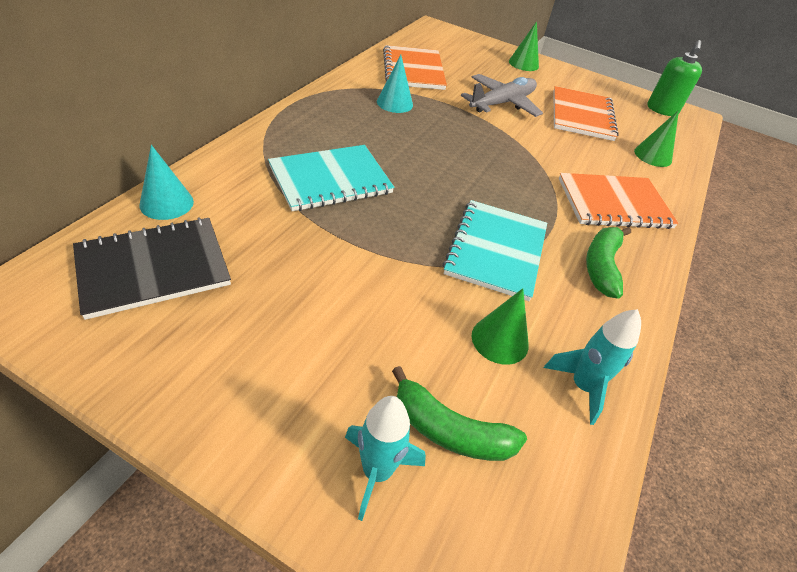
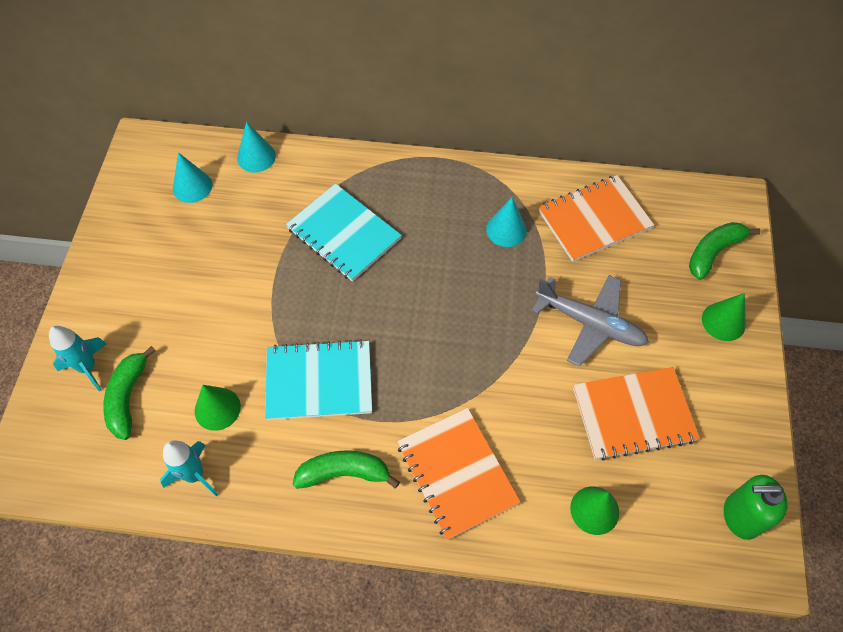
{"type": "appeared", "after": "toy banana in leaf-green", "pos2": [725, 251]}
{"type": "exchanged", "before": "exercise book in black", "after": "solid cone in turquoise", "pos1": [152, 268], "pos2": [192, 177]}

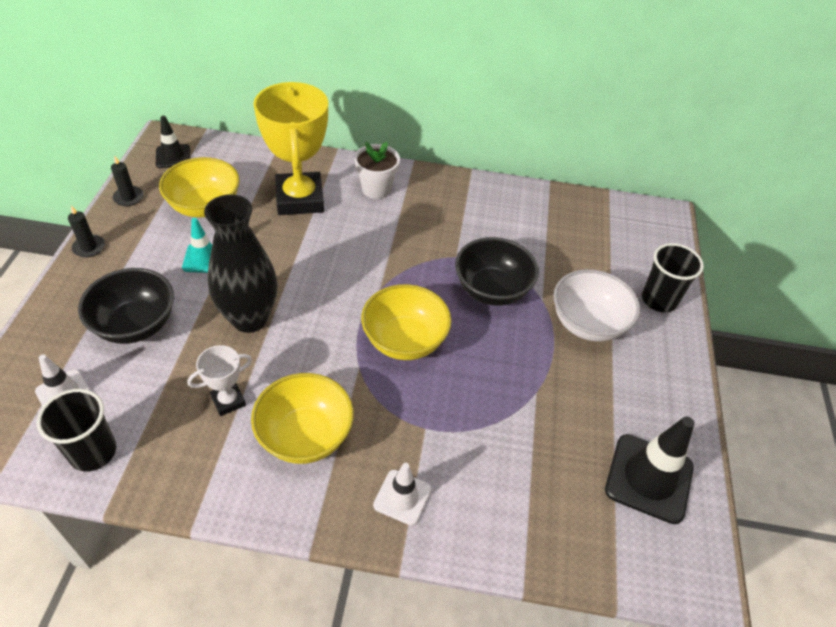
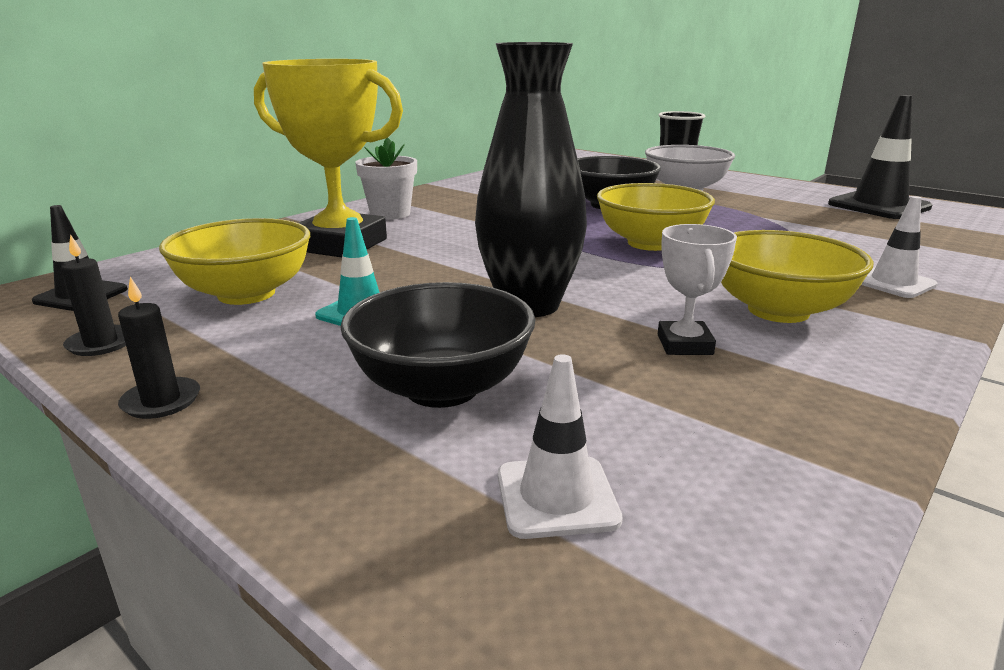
{"type": "missing", "before": "cup in black", "pos1": [76, 430]}

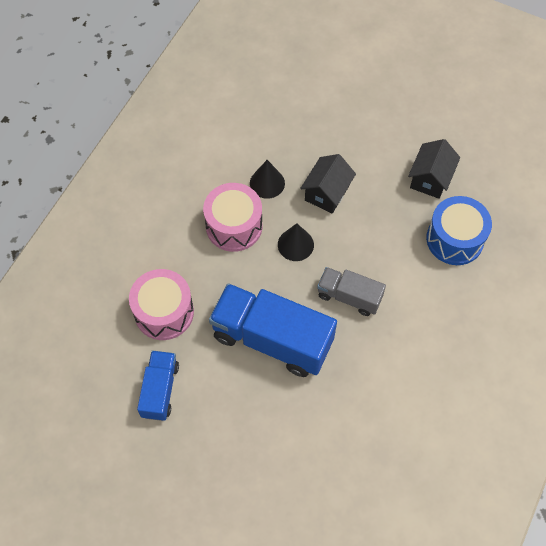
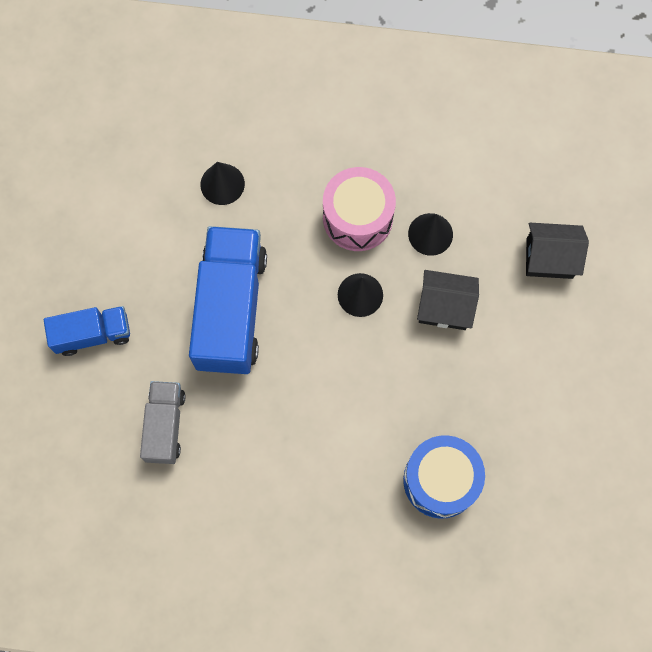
{"type": "relocated", "before": "lorry in blue", "pos1": [158, 385], "pos2": [87, 331]}
{"type": "relocated", "before": "lorry in grey", "pos1": [351, 291], "pos2": [162, 422]}
{"type": "relocated", "before": "house in black", "pos1": [434, 169], "pos2": [557, 251]}
{"type": "exchanged", "before": "drum in rosy", "after": "solid cone in black", "pos1": [161, 304], "pos2": [222, 183]}

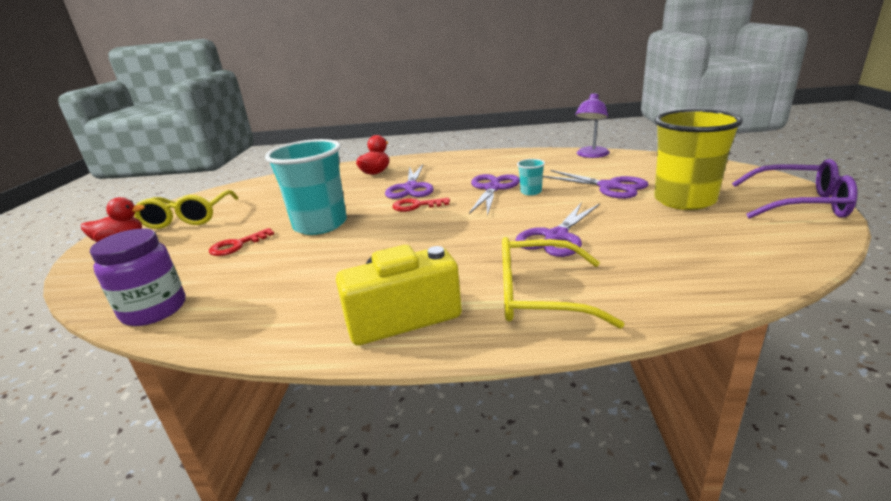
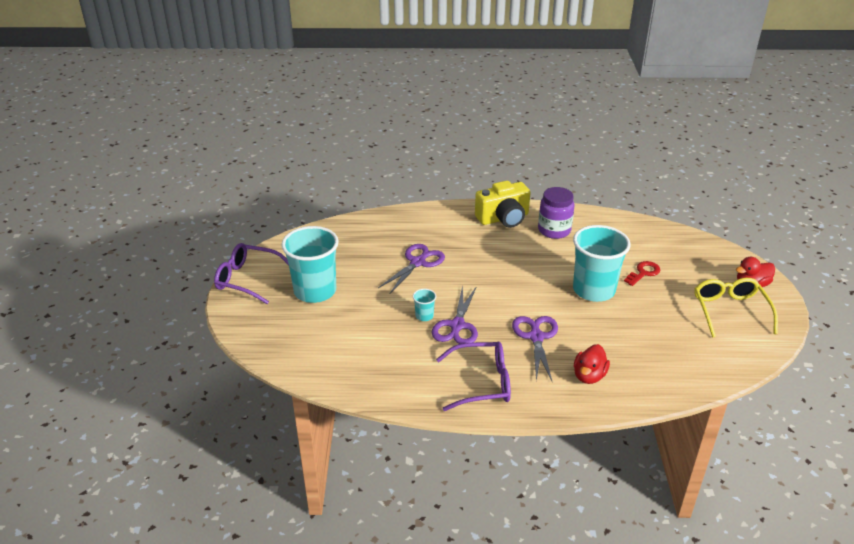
{"type": "missing", "before": "latchkey in crimson", "pos1": [421, 205]}
{"type": "missing", "before": "eyeglasses in golden", "pos1": [563, 283]}
{"type": "missing", "before": "shears in purple", "pos1": [595, 184]}
{"type": "missing", "before": "reading lamp in purple", "pos1": [592, 125]}
{"type": "appeared", "after": "eyeglasses in purple", "pos2": [473, 376]}
{"type": "relocated", "before": "preserve jar in purple", "pos1": [138, 277], "pos2": [556, 213]}
{"type": "colour", "before": "cup in golden", "after": "cup in turquoise", "pos1": [698, 159], "pos2": [310, 264]}

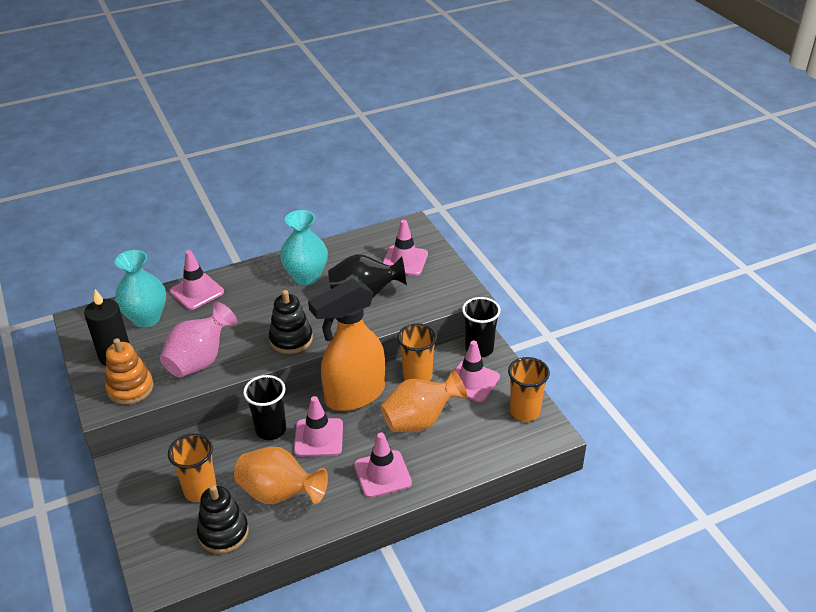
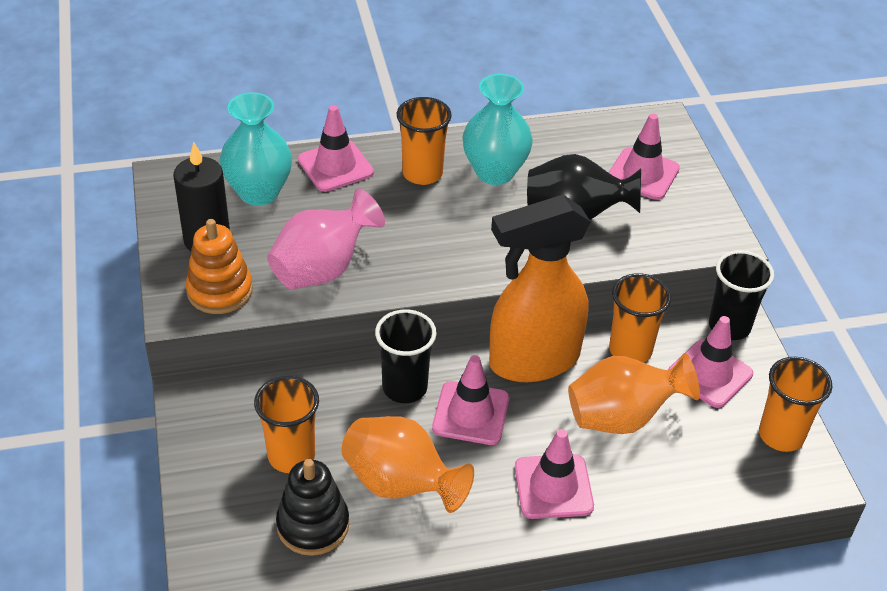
{"type": "missing", "before": "stacking toy in black", "pos1": [291, 322]}
{"type": "appeared", "after": "cup in orange-coloured", "pos2": [424, 141]}

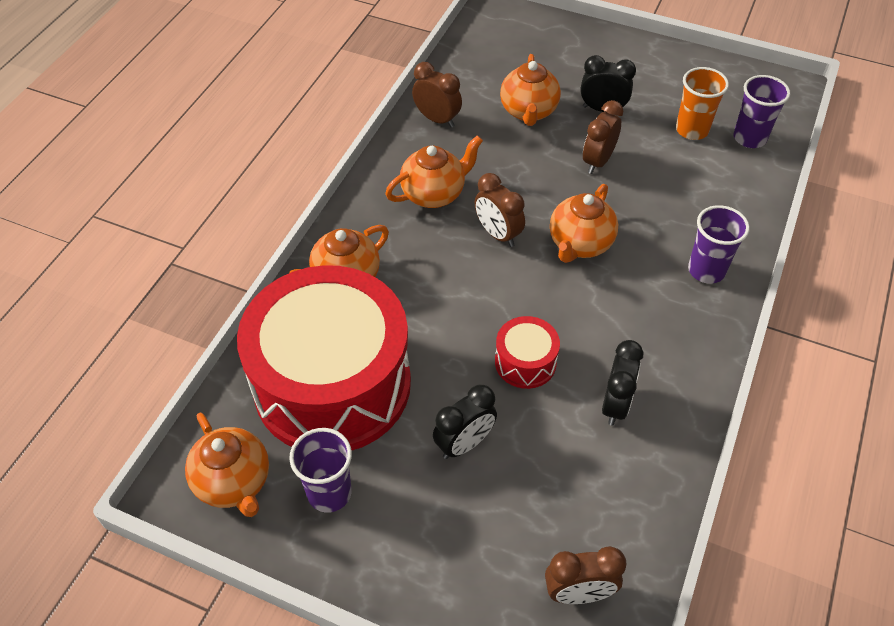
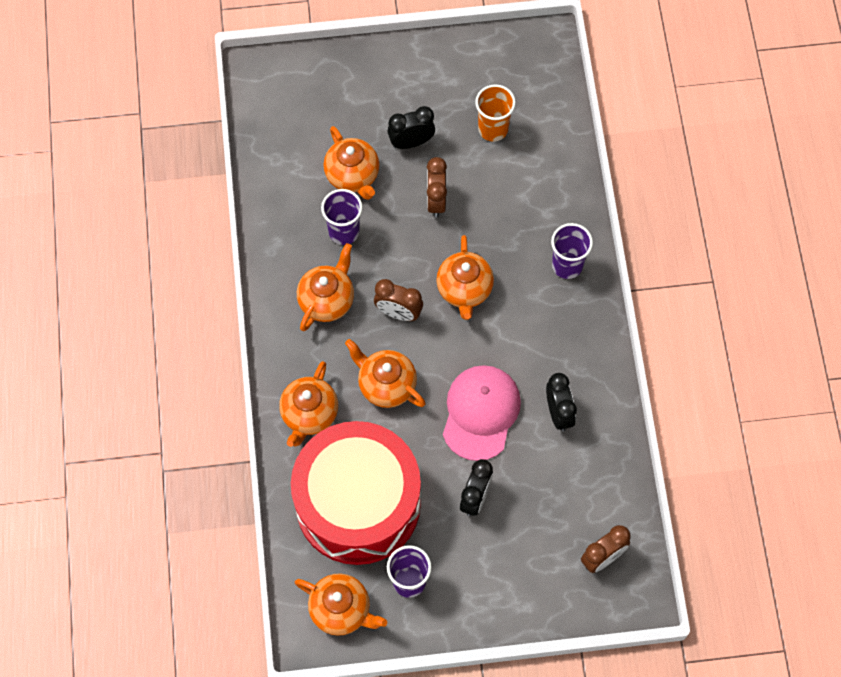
{"type": "missing", "before": "bedside clock in brown", "pos1": [437, 95]}
{"type": "appeared", "after": "china teapot in orange-coloured", "pos2": [385, 373]}
{"type": "relocated", "before": "cup in purple", "pos1": [762, 111], "pos2": [341, 217]}
{"type": "exchanged", "before": "drum in crimson", "after": "cap in rosy", "pos1": [527, 352], "pos2": [482, 413]}

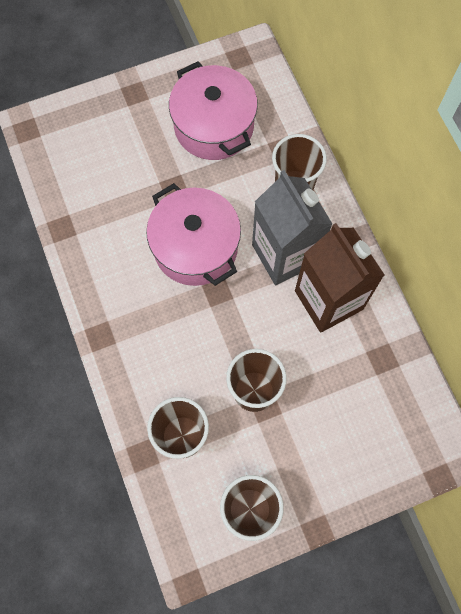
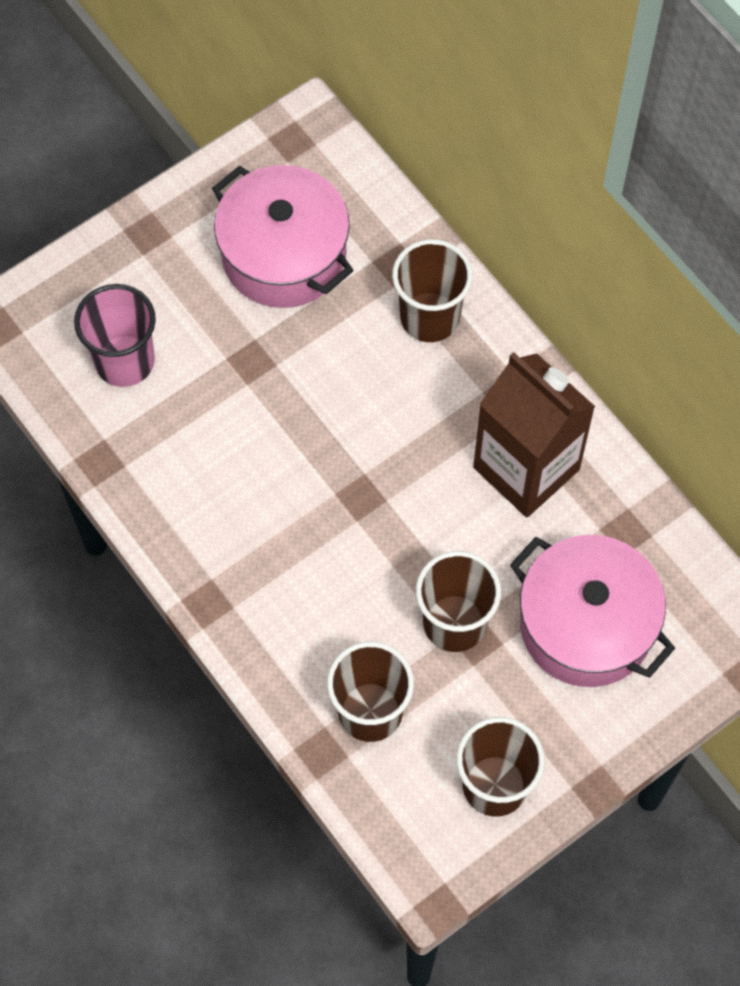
{"type": "missing", "before": "juice carton in grey", "pos1": [292, 227]}
{"type": "appeared", "after": "cup in rosy", "pos2": [115, 335]}
{"type": "relocated", "before": "cooking pot in rosy", "pos1": [193, 234], "pos2": [592, 611]}

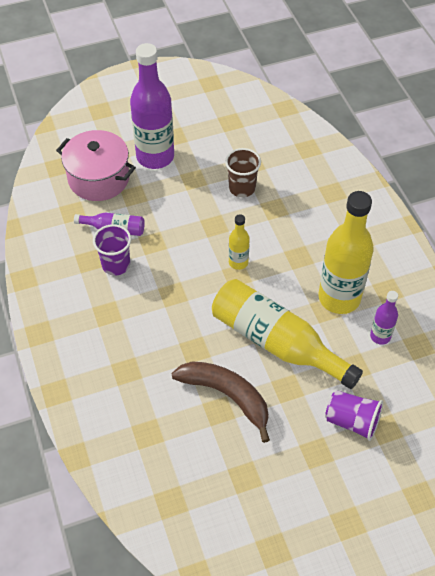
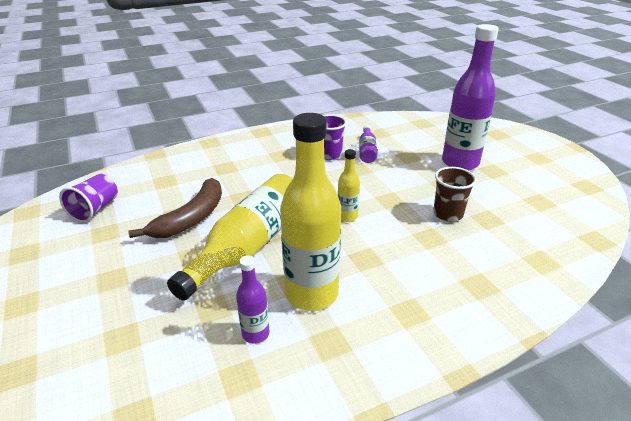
{"type": "missing", "before": "cooking pot in rosy", "pos1": [96, 165]}
{"type": "relocated", "before": "cup in purple", "pos1": [354, 415], "pos2": [88, 198]}

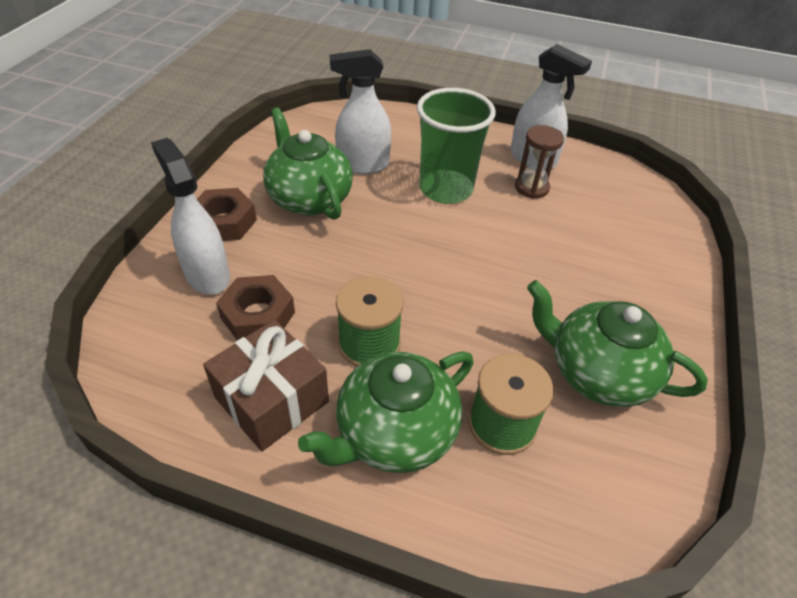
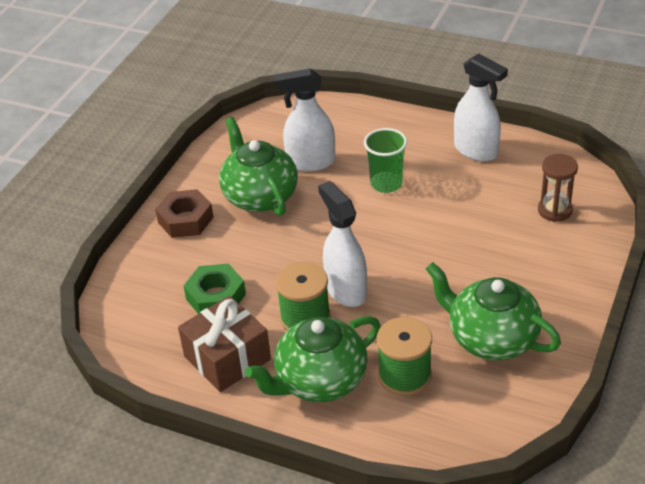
{"type": "relocated", "before": "spray cleaner in pure white", "pos1": [190, 216], "pos2": [342, 244]}
{"type": "relocated", "before": "sand timer in brown", "pos1": [539, 162], "pos2": [558, 188]}
{"type": "colour", "before": "nut in brown", "after": "nut in leaf-green", "pos1": [255, 307], "pos2": [215, 288]}
{"type": "size", "before": "cup in leaf-green", "pos1": [456, 146], "pos2": [385, 160], "scale": 0.64}

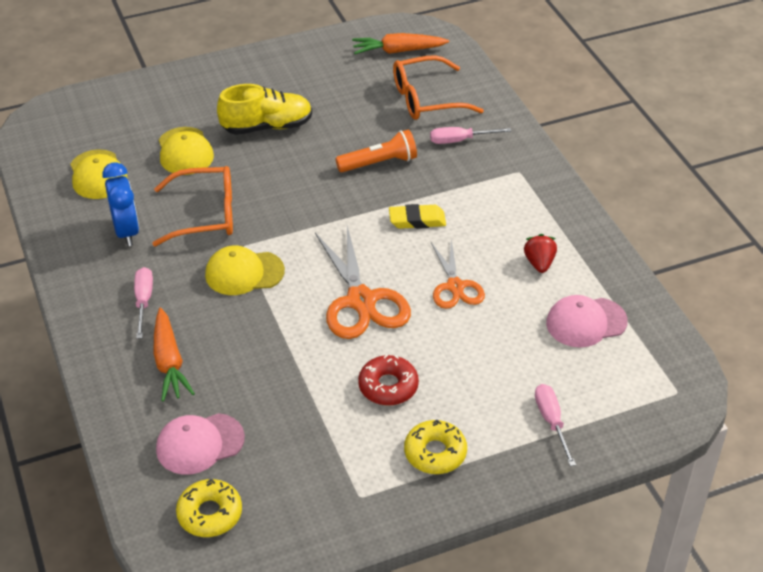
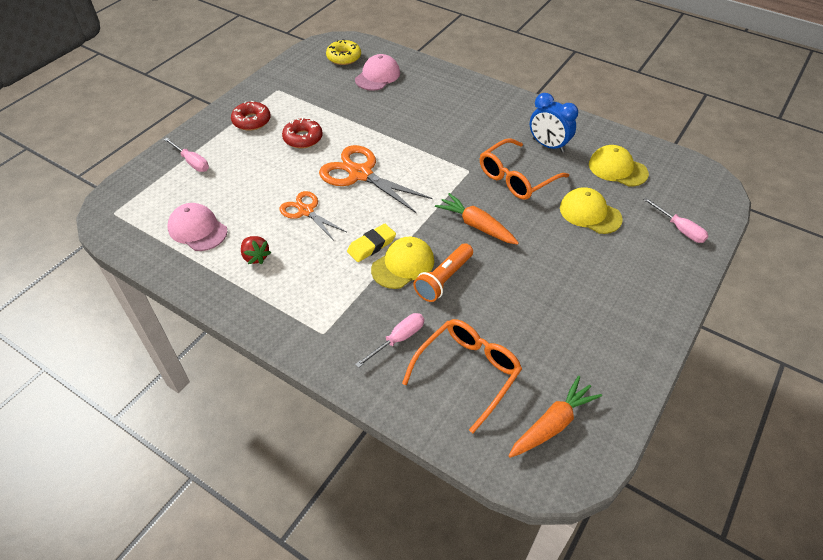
{"type": "missing", "before": "lace-up shoe in golden", "pos1": [264, 109]}
{"type": "relocated", "before": "flat screwdriver in rosy", "pos1": [143, 303], "pos2": [675, 220]}
{"type": "relocated", "before": "toy carrot in orange-coloured", "pos1": [174, 354], "pos2": [477, 219]}
{"type": "relocated", "before": "cap in golden", "pos1": [245, 270], "pos2": [402, 263]}
{"type": "colour", "before": "donut in golden", "after": "donut in crimson", "pos1": [435, 447], "pos2": [251, 116]}
{"type": "spun", "before": "cap in rosy", "pos1": [587, 321], "pos2": [197, 227], "turn": -90}

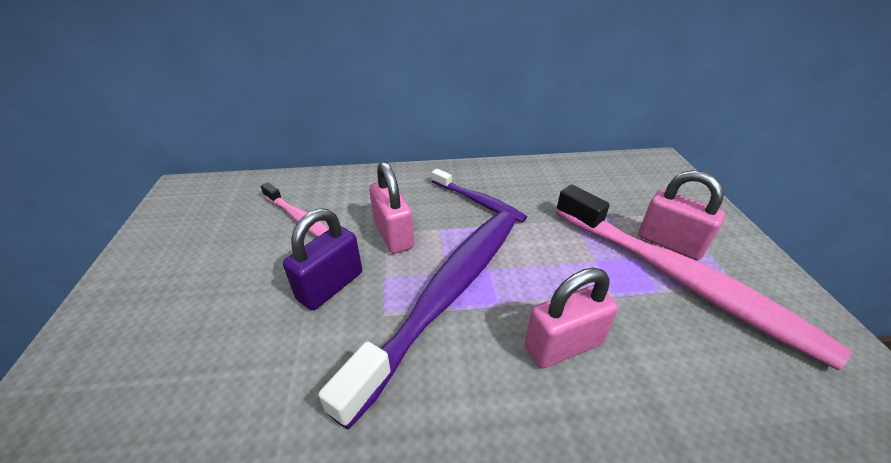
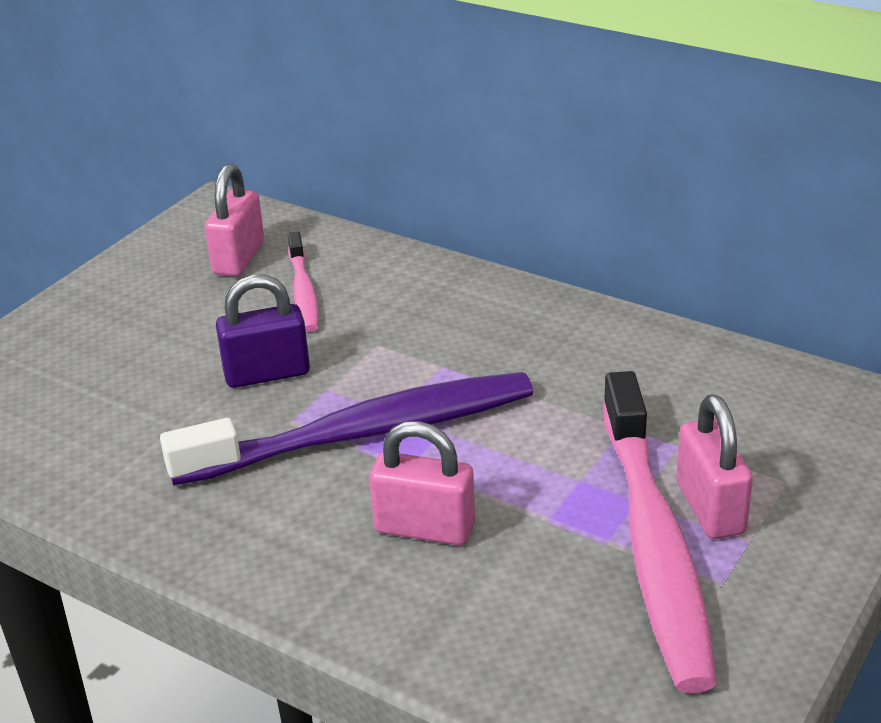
{"type": "missing", "before": "dental brush in purple", "pos1": [479, 196]}
{"type": "relocated", "before": "small lock in rosy", "pos1": [391, 207], "pos2": [234, 220]}

